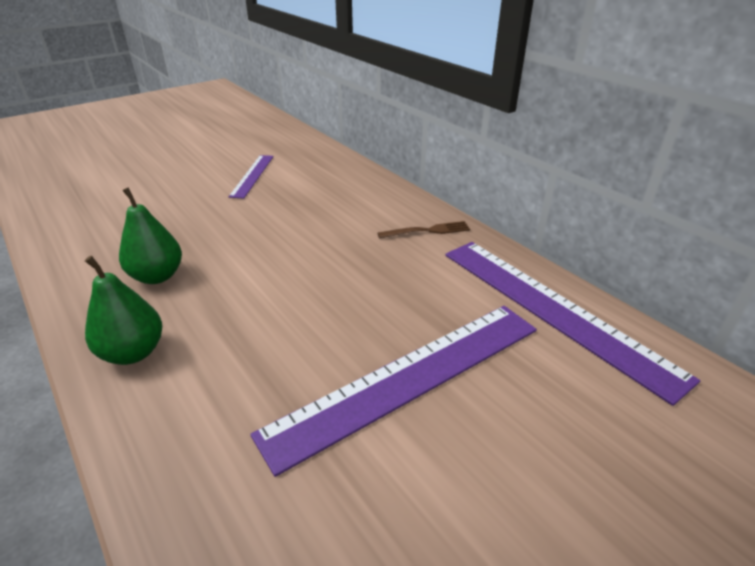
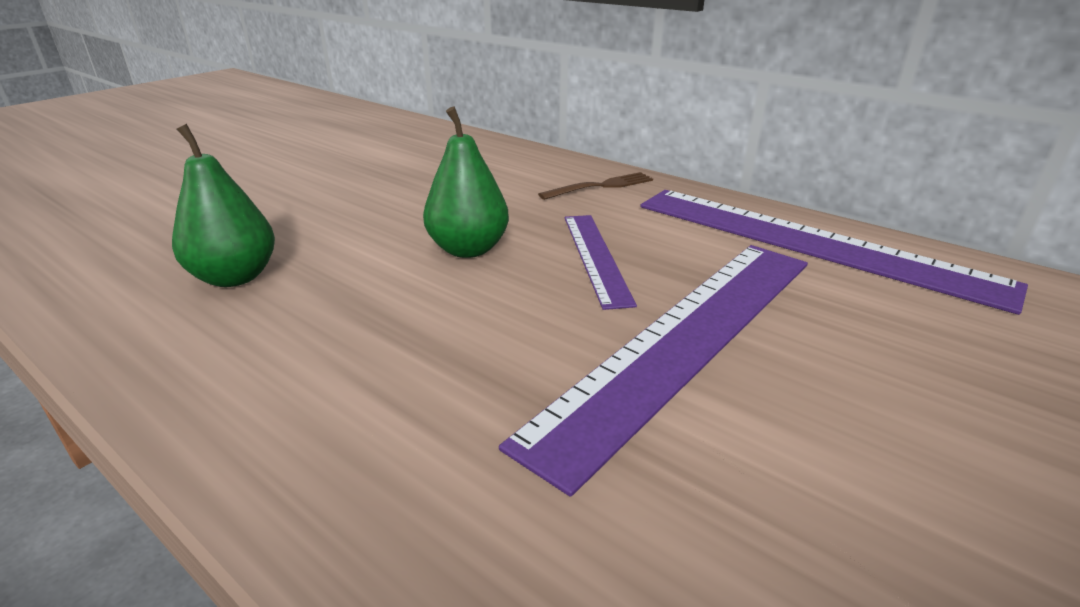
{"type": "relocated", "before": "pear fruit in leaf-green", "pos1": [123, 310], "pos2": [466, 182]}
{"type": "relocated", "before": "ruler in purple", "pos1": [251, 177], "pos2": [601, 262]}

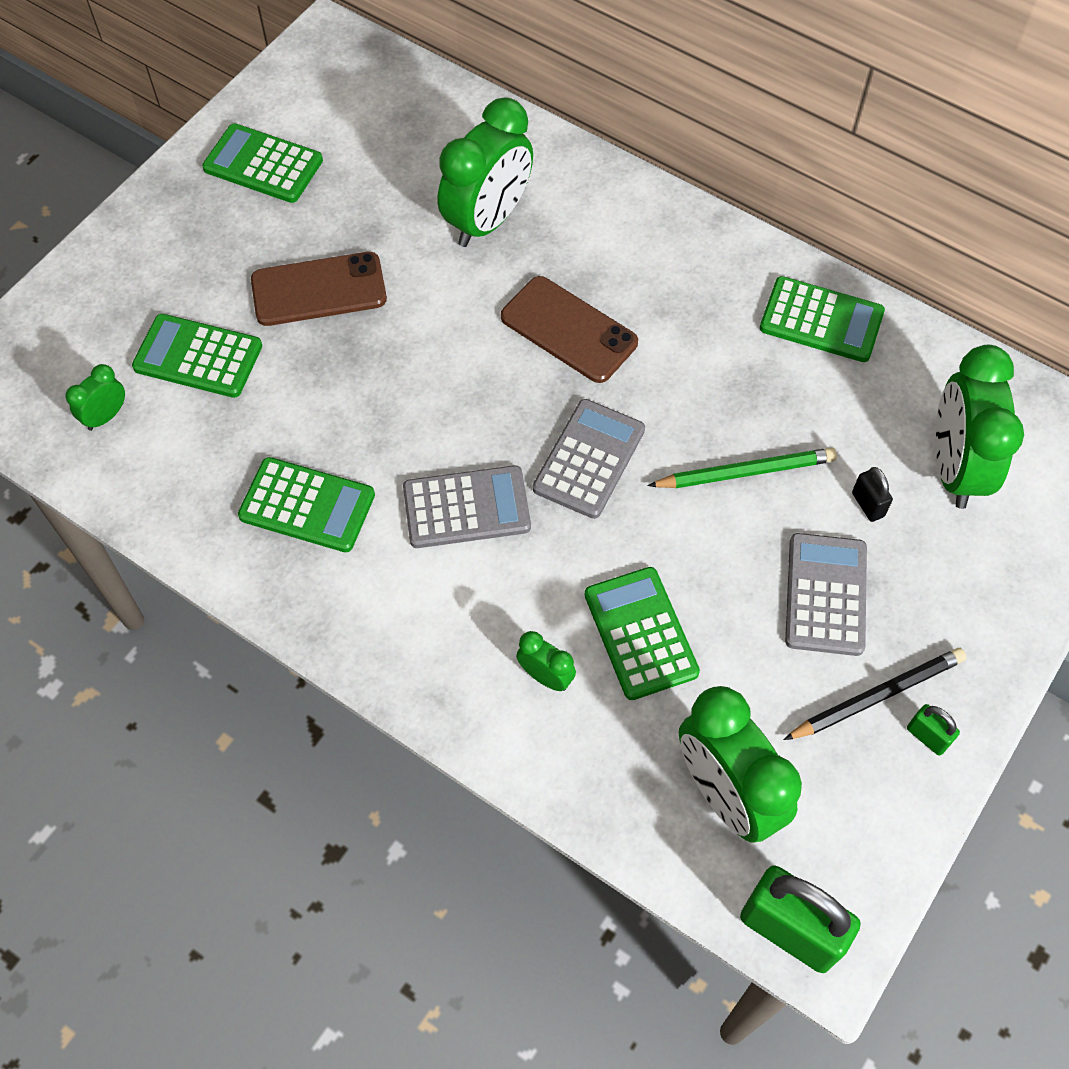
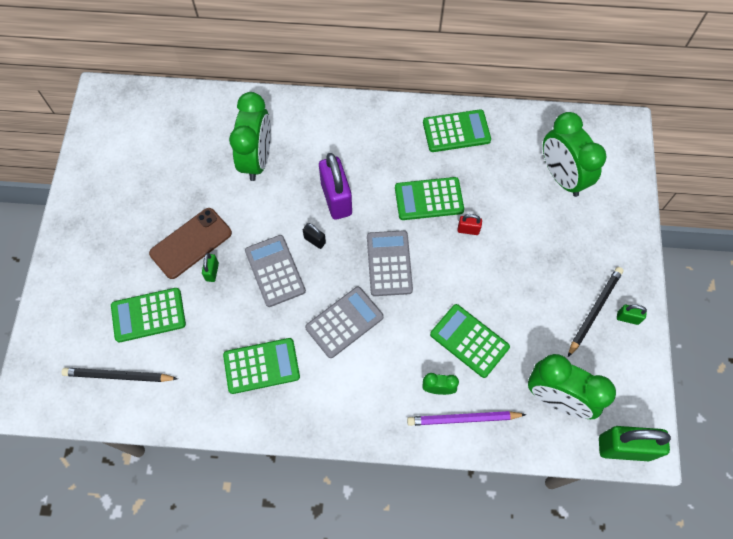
{"type": "appeared", "after": "small lock in leaf-green", "pos2": [210, 267]}
{"type": "appeared", "after": "pencil in purple", "pos2": [466, 418]}
{"type": "relocated", "before": "pocket calculator in leaf-green", "pos1": [262, 163], "pos2": [429, 198]}
{"type": "relocated", "before": "pocket calculator in grey", "pos1": [826, 594], "pos2": [275, 271]}
{"type": "relocated", "before": "small lock in black", "pos1": [872, 494], "pos2": [314, 236]}
{"type": "exchanged", "before": "bedside clock in leaf-green", "after": "pencil in black", "pos1": [95, 397], "pos2": [120, 375]}
{"type": "exchanged", "before": "mobile phone in brown", "after": "small lock in purple", "pos1": [569, 329], "pos2": [335, 186]}
{"type": "exchanged", "before": "pencil in leaf-green", "after": "small lock in crimson", "pos1": [742, 468], "pos2": [469, 224]}

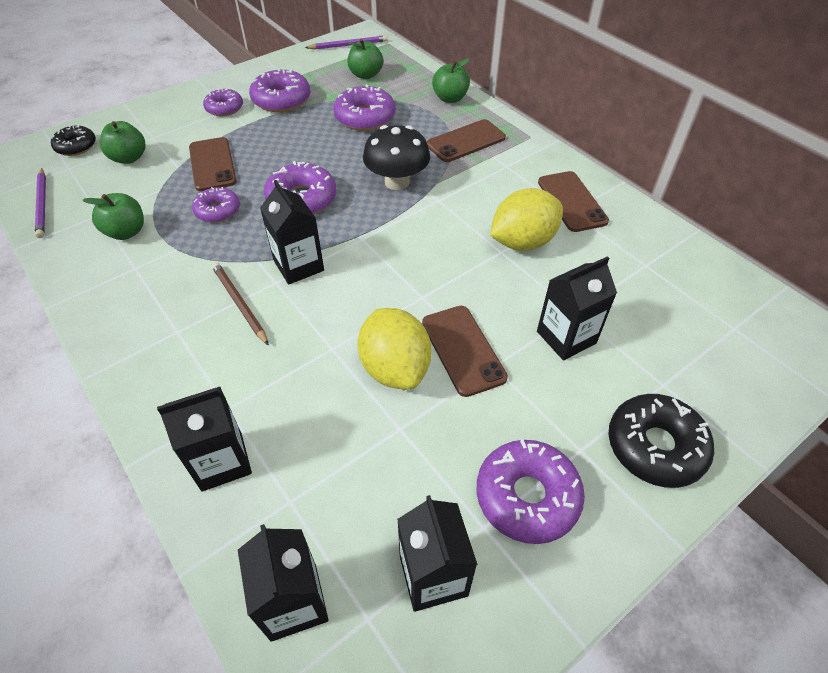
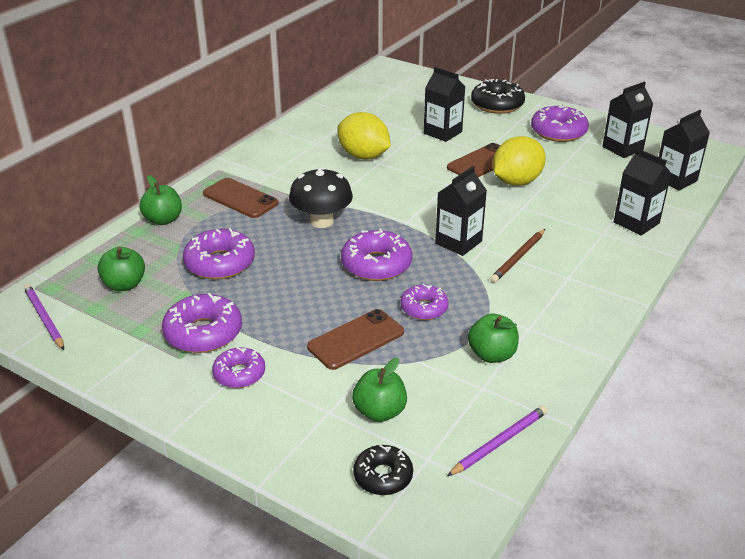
{"type": "missing", "before": "mobile phone in brown", "pos1": [573, 201]}

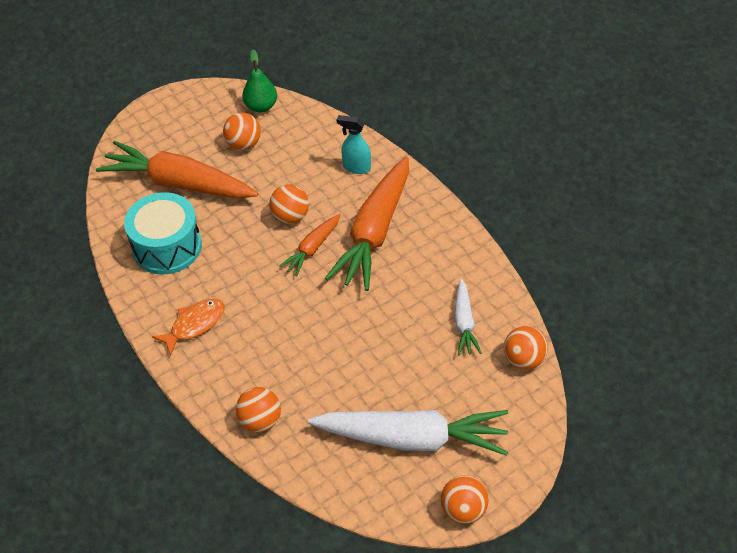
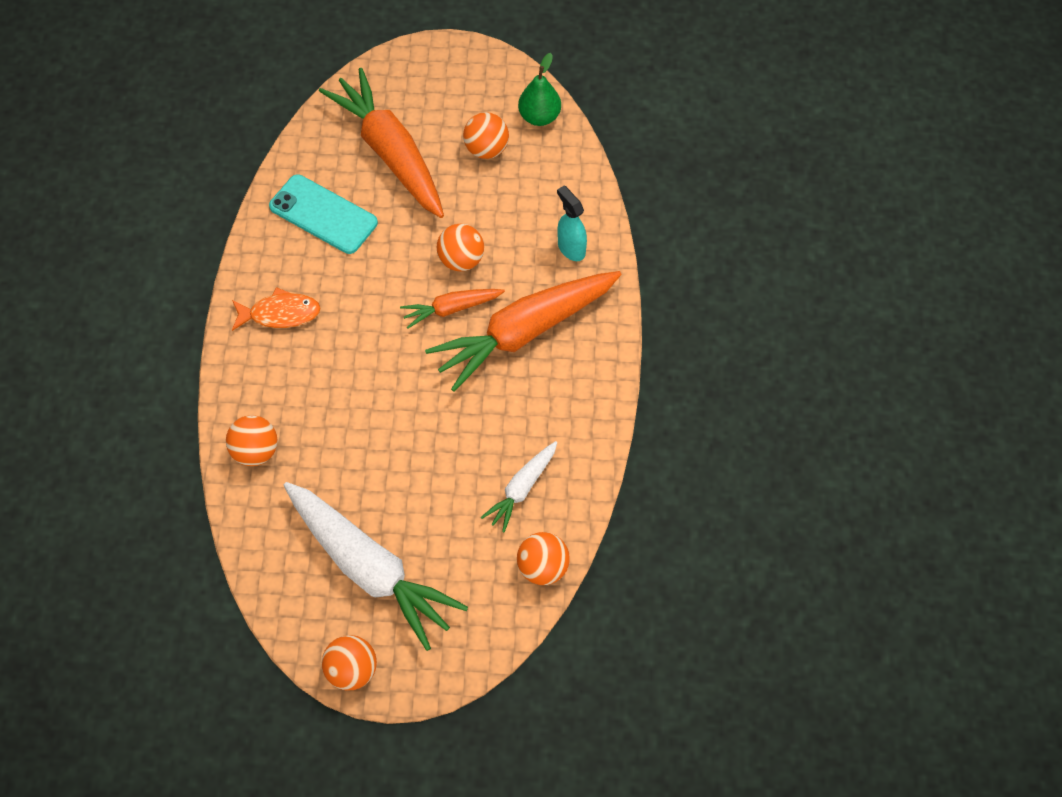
{"type": "exchanged", "before": "drum in turquoise", "after": "mobile phone in turquoise", "pos1": [163, 233], "pos2": [323, 214]}

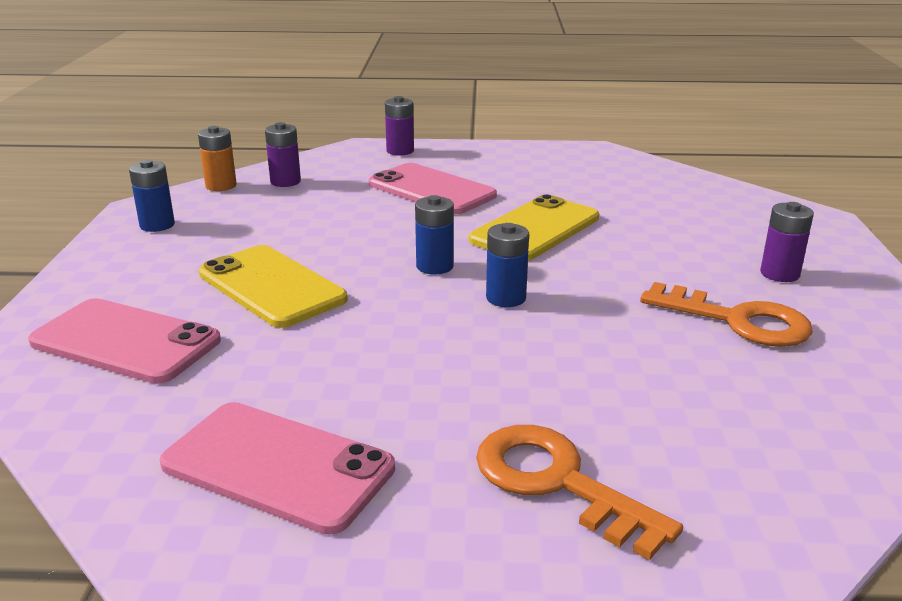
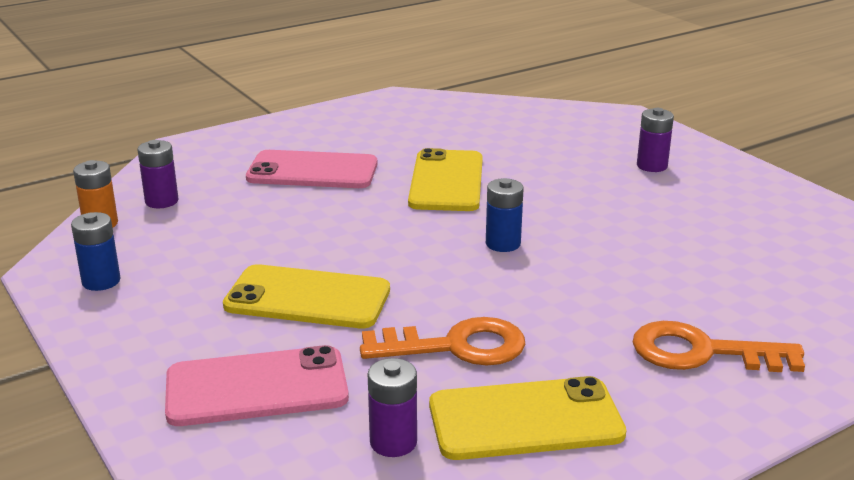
{"type": "missing", "before": "power cell in blue", "pos1": [434, 234]}
{"type": "relocated", "before": "power cell in purple", "pos1": [399, 126], "pos2": [392, 407]}
{"type": "relocated", "before": "latchkey in orange-coloured", "pos1": [726, 314], "pos2": [442, 341]}
{"type": "colour", "before": "mobile phone in rosy", "after": "mobile phone in golden", "pos1": [277, 468], "pos2": [527, 418]}

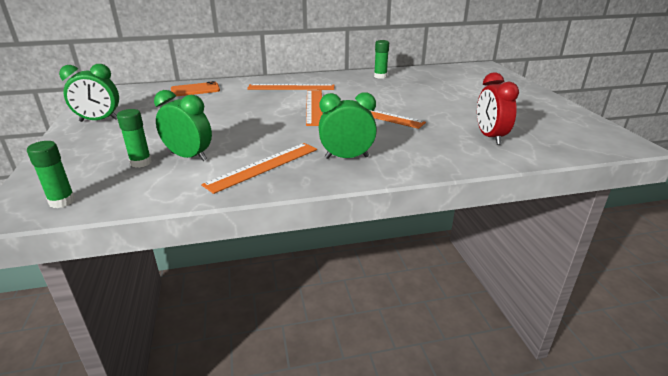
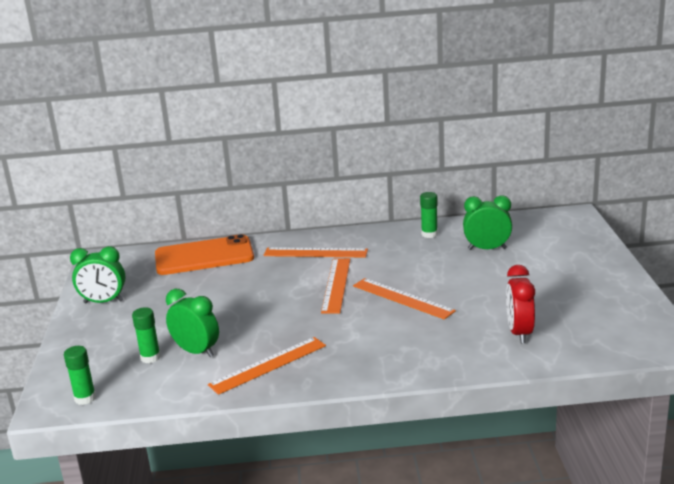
{"type": "relocated", "before": "bedside clock in leaf-green", "pos1": [348, 125], "pos2": [487, 222]}
{"type": "size", "before": "mobile phone in orange-coloured", "pos1": [195, 89], "pos2": [204, 254], "scale": 1.78}

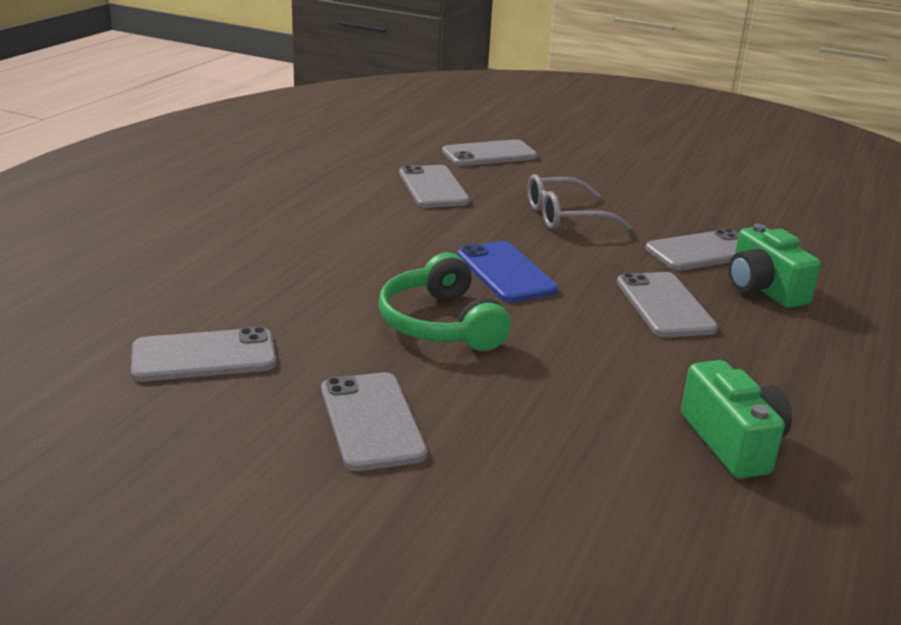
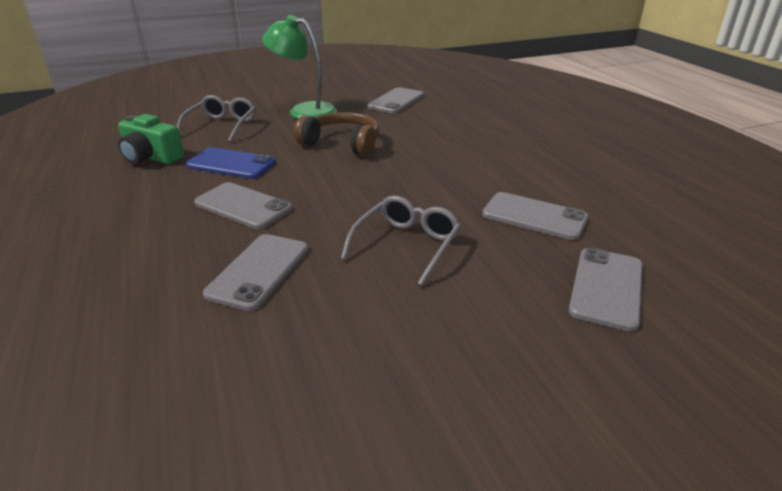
{"type": "missing", "before": "compact camera in leaf-green", "pos1": [775, 266]}
{"type": "appeared", "after": "eyeglasses in grey", "pos2": [216, 118]}
{"type": "relocated", "before": "mobile phone in blue", "pos1": [507, 271], "pos2": [231, 163]}
{"type": "exchanged", "before": "mobile phone in grey", "after": "reading lamp in leaf-green", "pos1": [374, 421], "pos2": [299, 67]}
{"type": "colour", "before": "headphones in leaf-green", "after": "headphones in brown", "pos1": [444, 302], "pos2": [336, 134]}

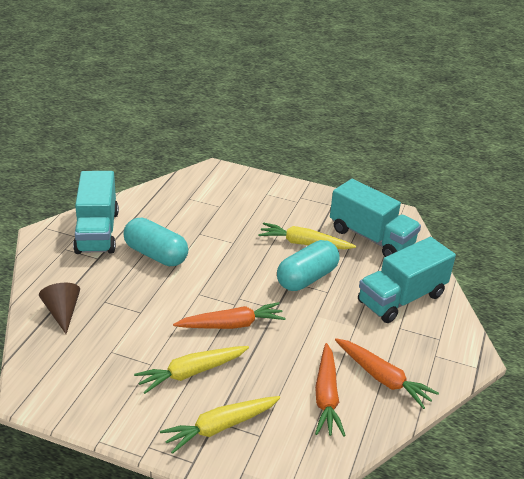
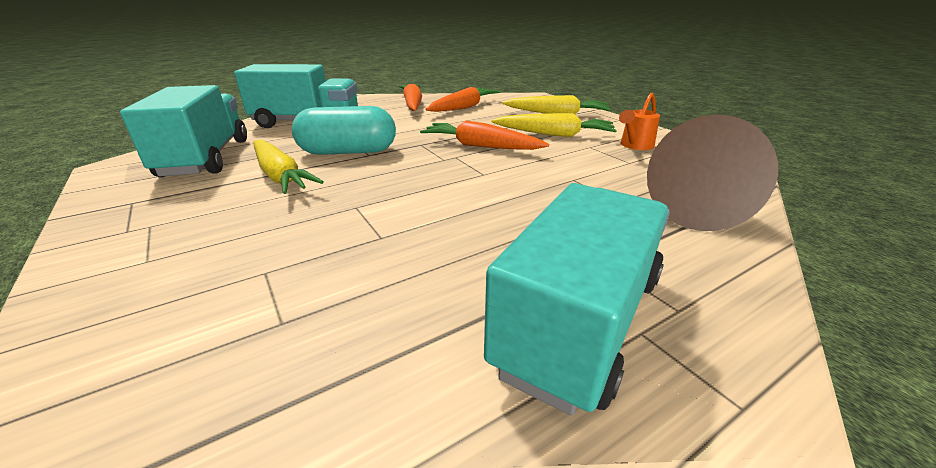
{"type": "missing", "before": "pill shape in turquoise", "pos1": [156, 242]}
{"type": "appeared", "after": "watering pot in orange-coloured", "pos2": [639, 121]}
{"type": "size", "before": "solid cone in brown", "pos1": [59, 308], "pos2": [712, 172], "scale": 1.59}

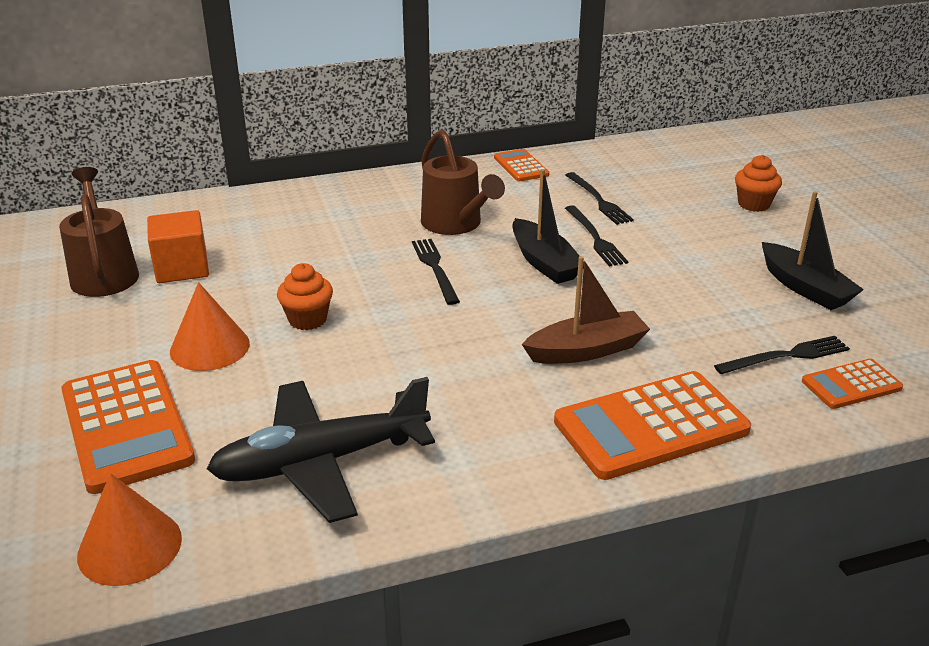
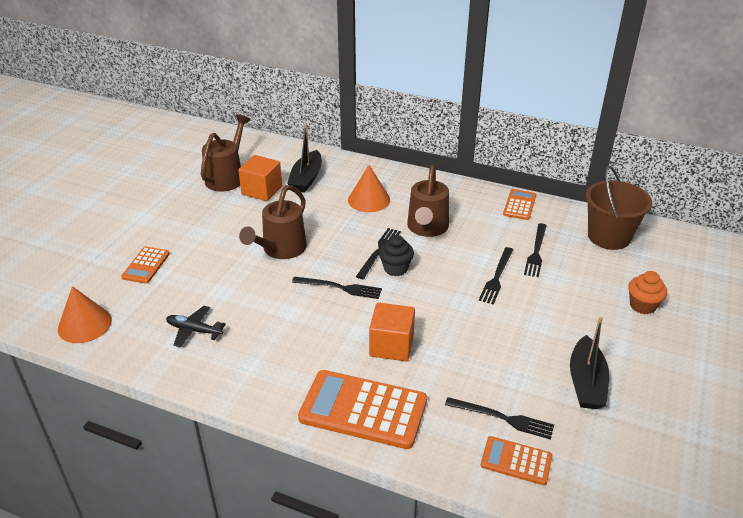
{"type": "appeared", "after": "fork in black", "pos2": [337, 288]}
{"type": "appeared", "after": "fairy cake in black", "pos2": [396, 255]}
{"type": "appeared", "after": "bucket in brown", "pos2": [618, 208]}
{"type": "relocated", "before": "solid cone in orange-coloured", "pos1": [210, 326], "pos2": [369, 188]}
{"type": "relocated", "before": "boat in black", "pos1": [548, 226], "pos2": [304, 158]}
{"type": "exchanged", "before": "fairy cake in orange-coloured", "after": "watering pot in brown", "pos1": [305, 296], "pos2": [273, 222]}
{"type": "exchanged", "before": "boat in brown", "after": "solid cube in orange-coloured", "pos1": [586, 310], "pos2": [392, 332]}
{"type": "size", "before": "pocket calculator in orange-coloured", "pos1": [128, 427], "pos2": [145, 265], "scale": 0.53}
{"type": "size", "before": "aeroplane in black", "pos1": [321, 450], "pos2": [196, 326], "scale": 0.49}

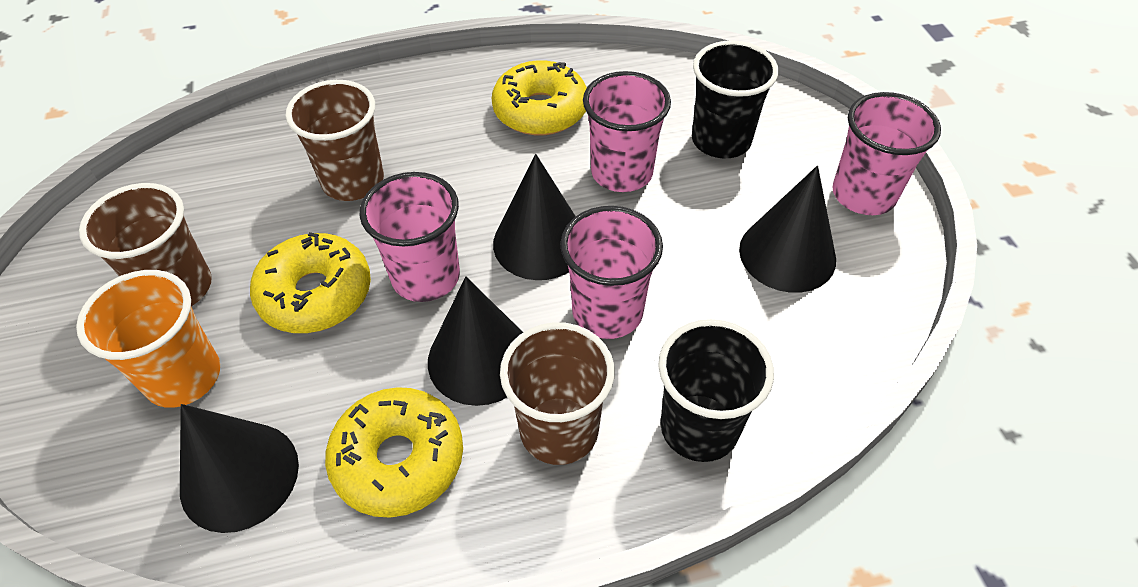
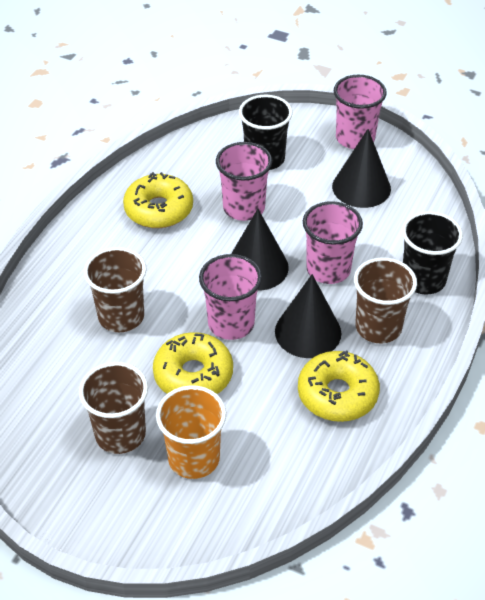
{"type": "missing", "before": "solid cone in black", "pos1": [239, 468]}

